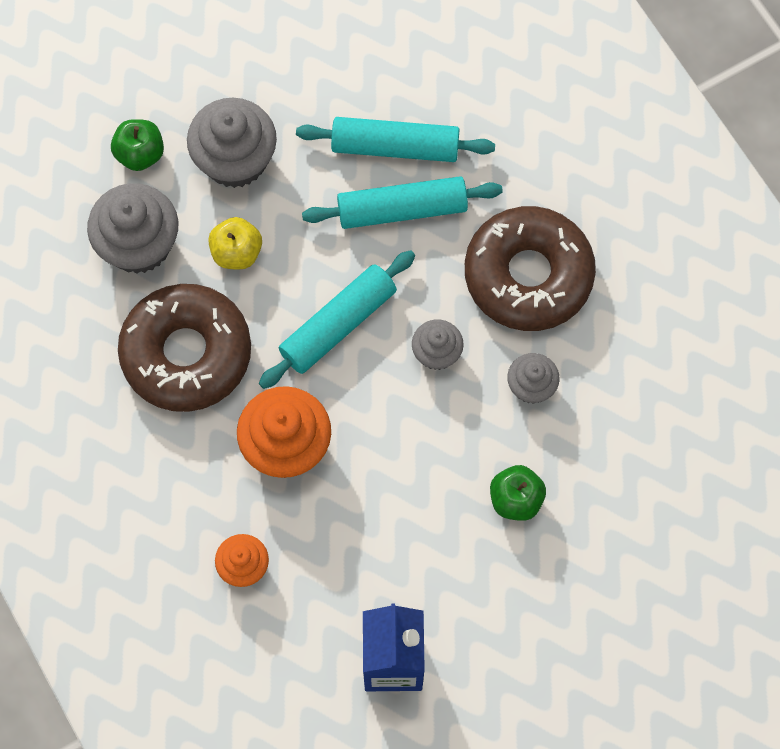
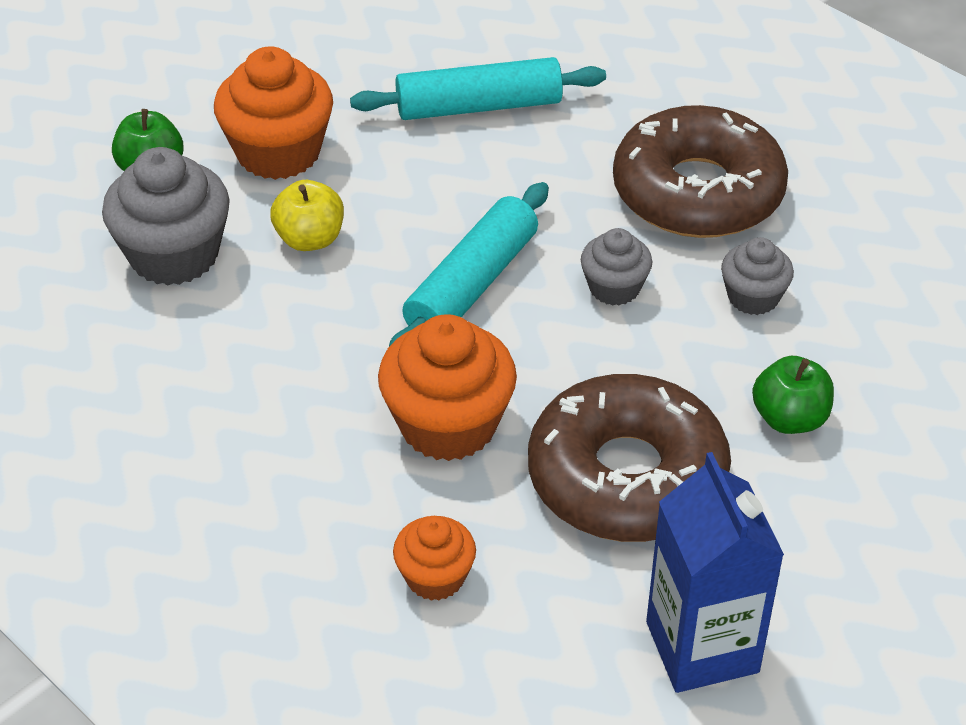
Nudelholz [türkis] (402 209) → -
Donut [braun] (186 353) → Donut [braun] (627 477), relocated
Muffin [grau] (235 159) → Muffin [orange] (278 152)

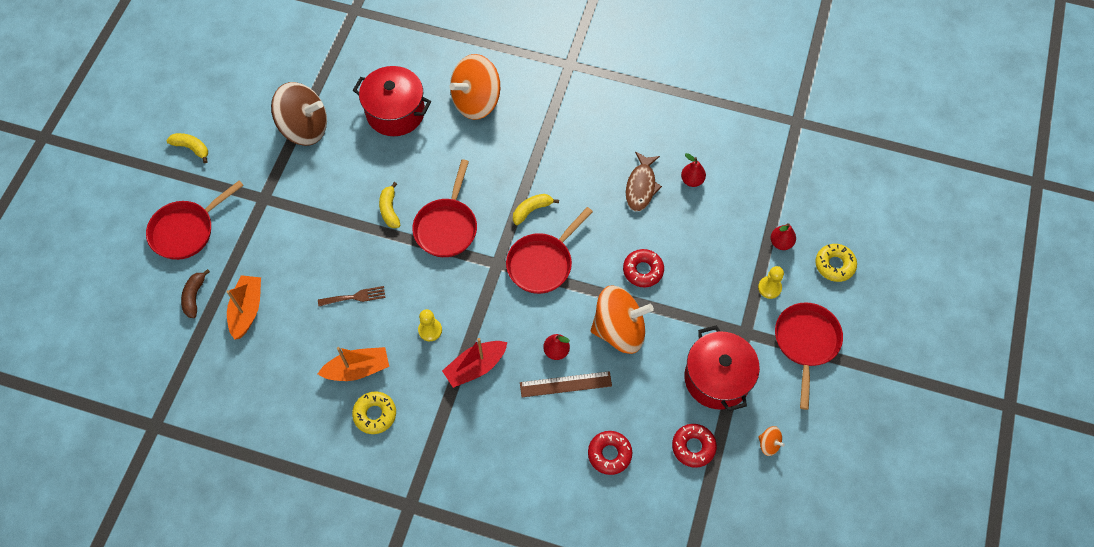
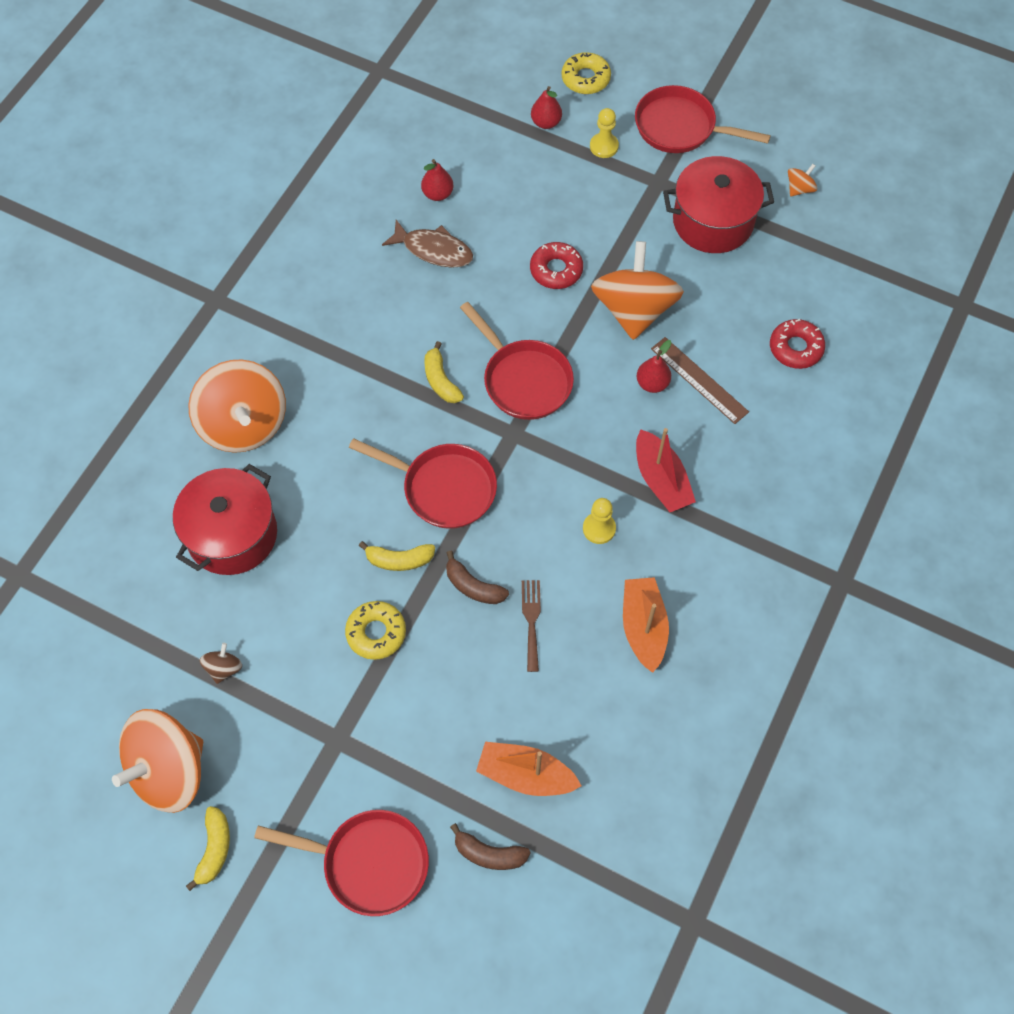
Donut [rot] (693 447) → -
- → Kreisel [orange] (169 771)
- → Banane [braun] (473 586)
Donut [gelb] (375 414) → Donut [gelb] (376 633), relocated
Pfanne [rot] (186 230) → Pfanne [rot] (369 863), 45 degrees counterclockwise
Banane [gelb] (192 148) → Banane [gelb] (214 849), 150 degrees clockwise
Lineal [braun] (565 384) → Lineal [braun] (699 380), 45 degrees counterclockwise
Kreisel [braun] (304 128) → Kreisel [braun] (224 668), x0.41

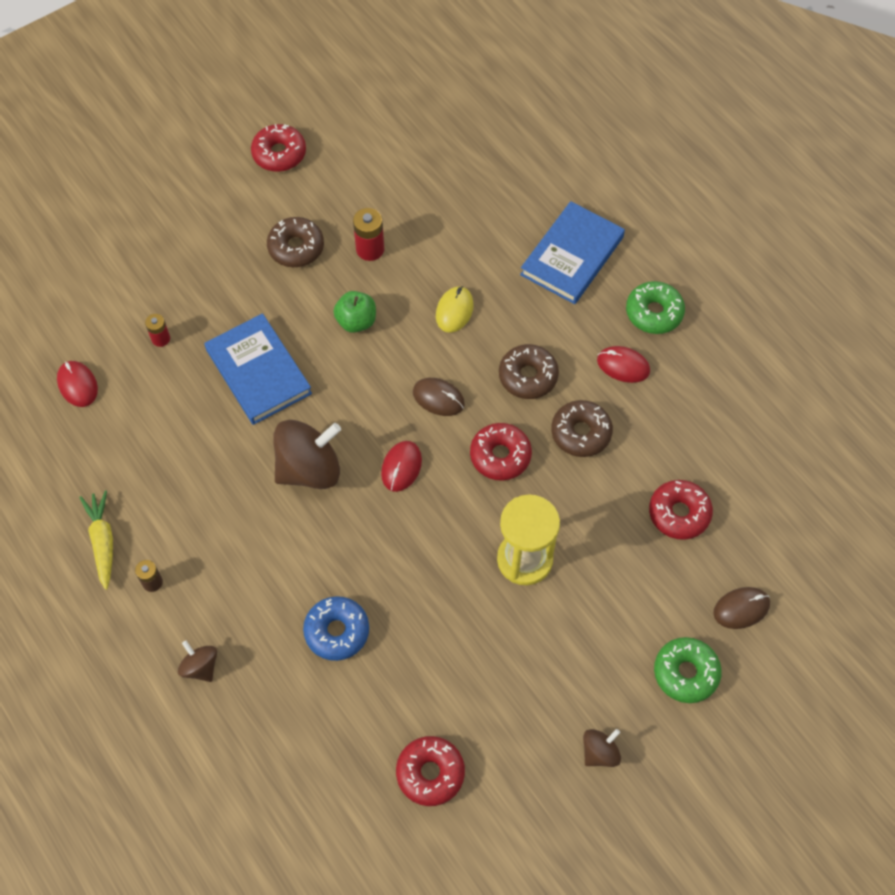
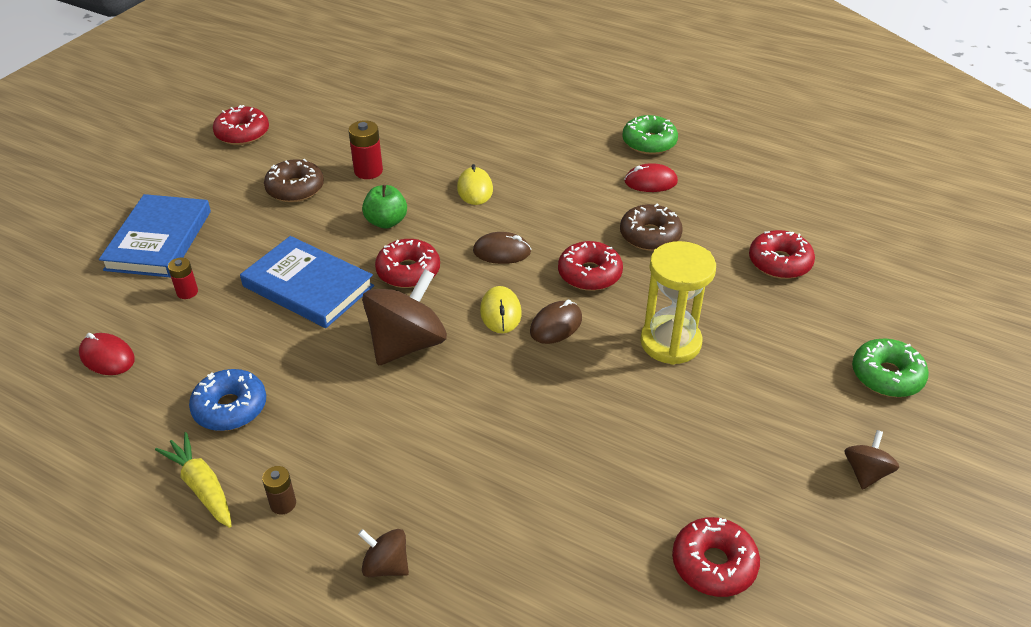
Donut [braun] (528 376) → -
- → Donut [rot] (408 271)
Donut [blau] (337 631) → Donut [blau] (230 408), relocated
Buch [blau] (572 256) → Buch [blau] (159 240), relocated
Computermaus [braun] (741 608) → Computermaus [braun] (556 325), relocated
Computermaus [rot] (401 467) → Computermaus [gelb] (500 312)

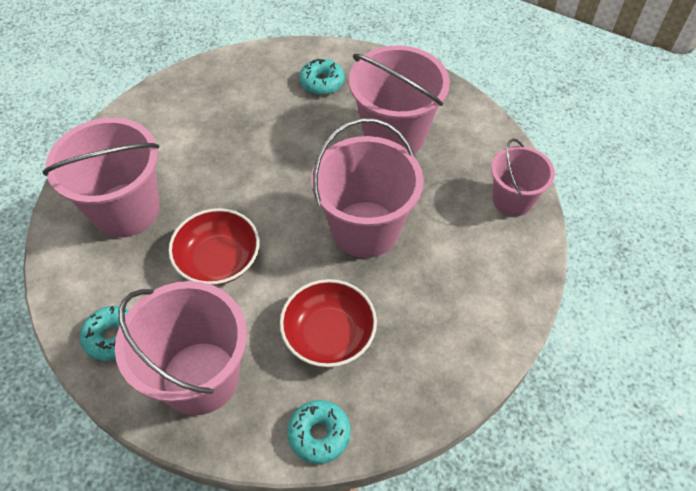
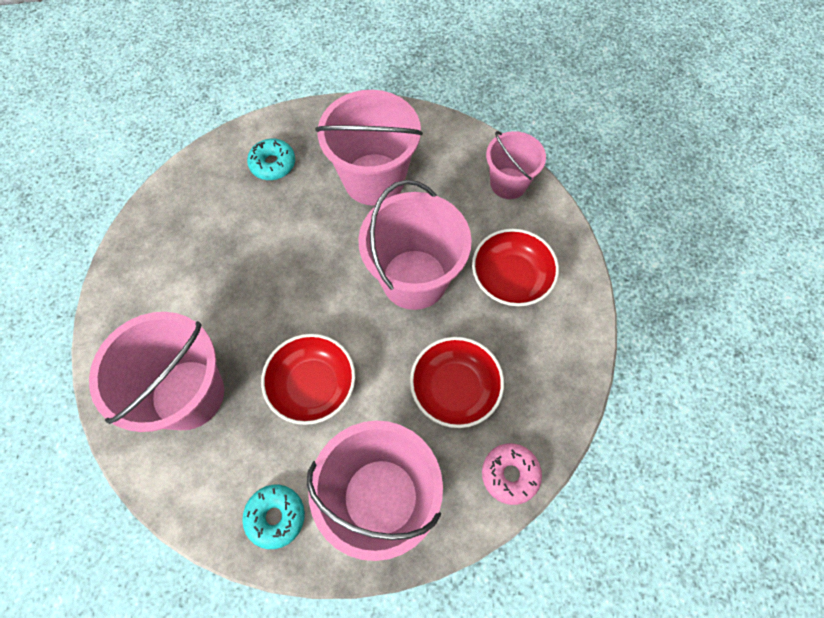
- → Schüssel [rot] (511 278)
Donut [türkis] (319 434) → Donut [rosa] (510 474)

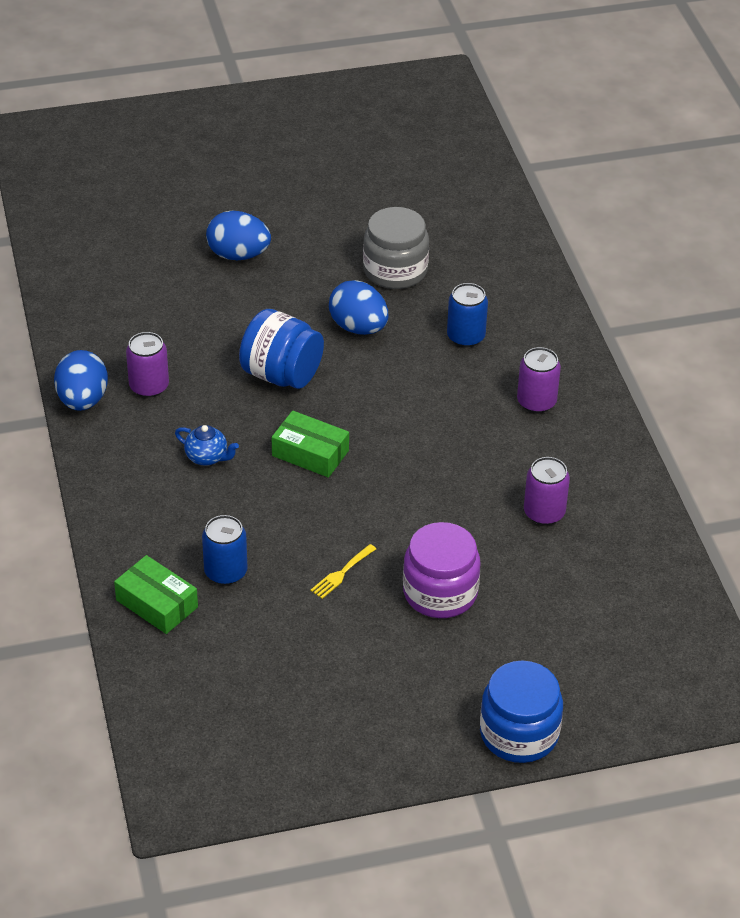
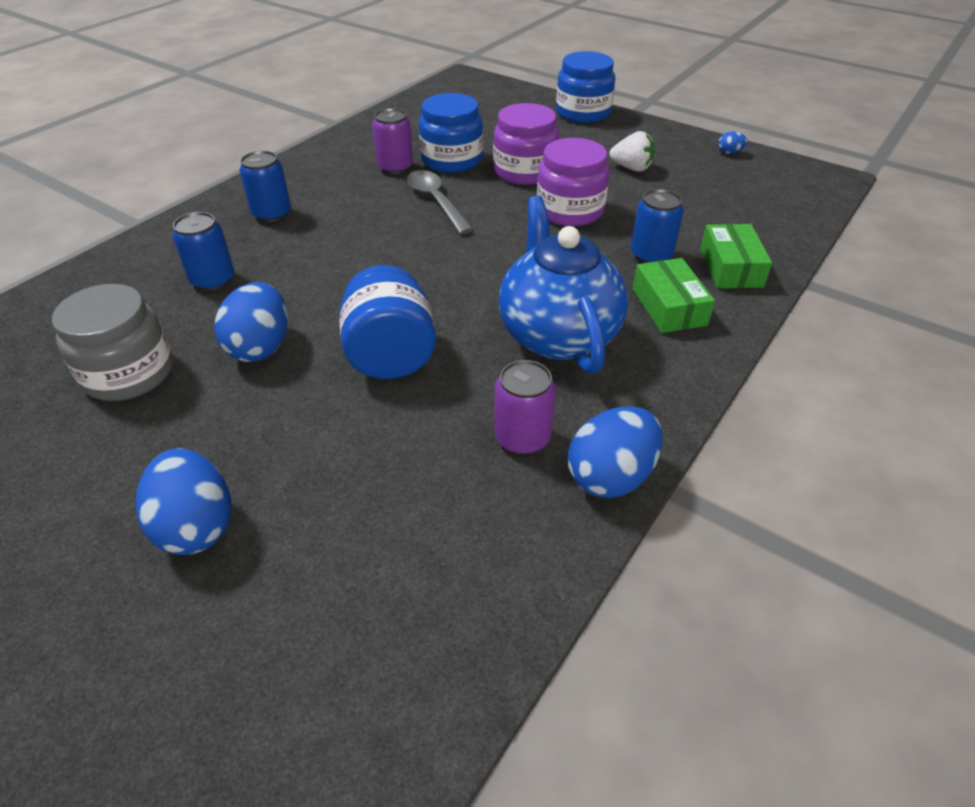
- → Löffel [grau] (436 201)
- → Einmachglas [blau] (452 160)
- → Erdbeere [weiß] (631 168)
- → Ei [blau] (729 152)
Schachtel [grün] (310 453) → Schachtel [grün] (668 307), relocated
Gabel [gelb] (341 573) → Einmachglas [lila] (570 210)
Dose [lila] (536 402) → Dose [blau] (272 214)
Teekanne [blau] (207 457) → Teekanne [blau] (558 335), x2.41

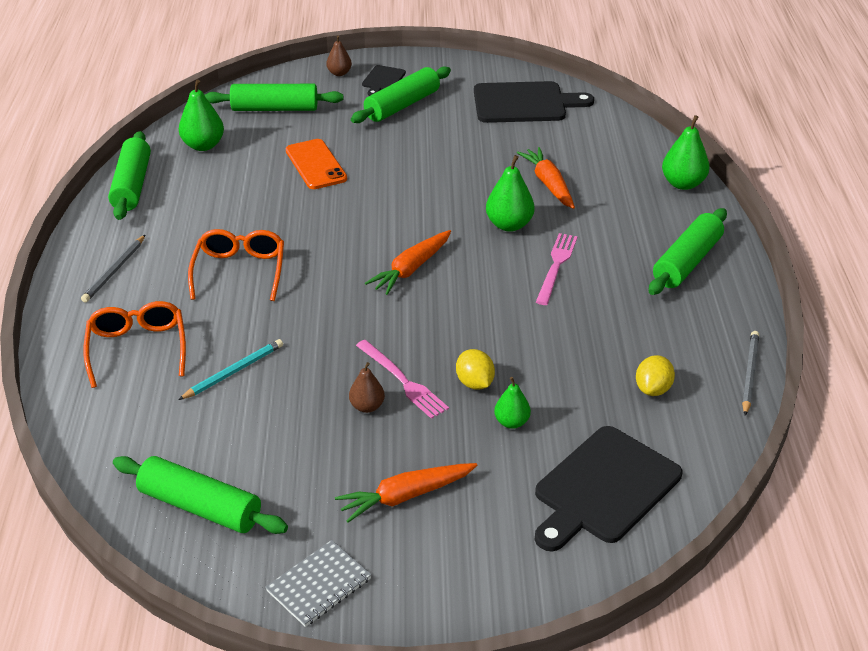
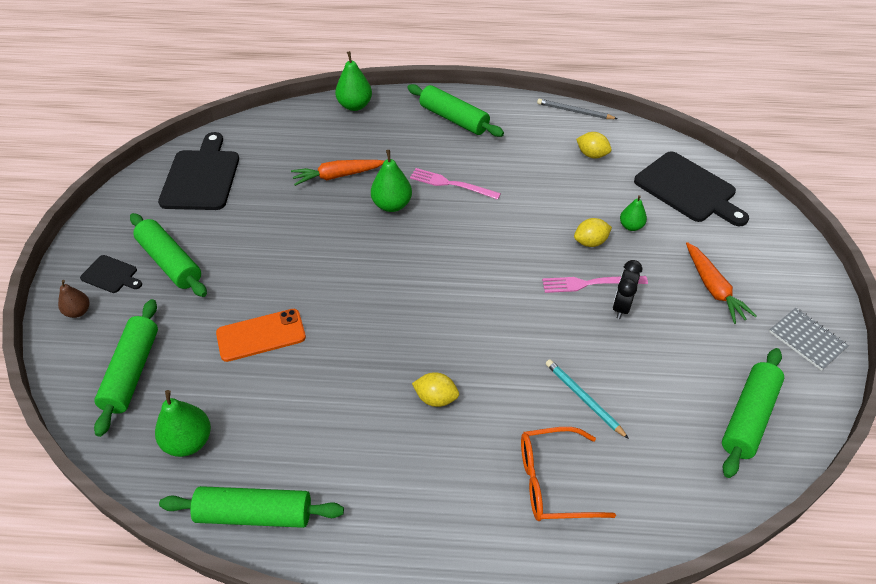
Bleistift [grau] (115 271) → -
Karotte [orange] (411 269) → -
Brille [orange] (240 271) → Zitrone [gelb] (436 398)
Birne [braun] (367 406) → Wecker [schwarz] (621 307)
Gabel [rosa] (403 381) → Gabel [rosa] (590 283), 150 degrees counterclockwise

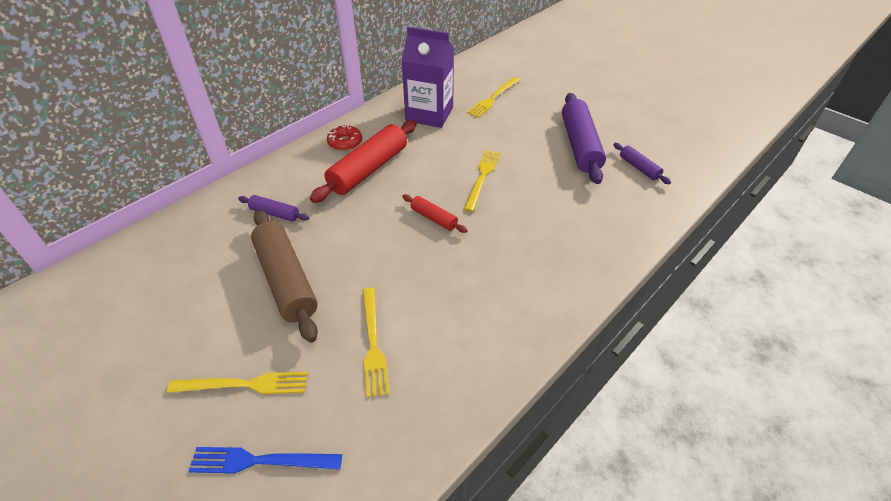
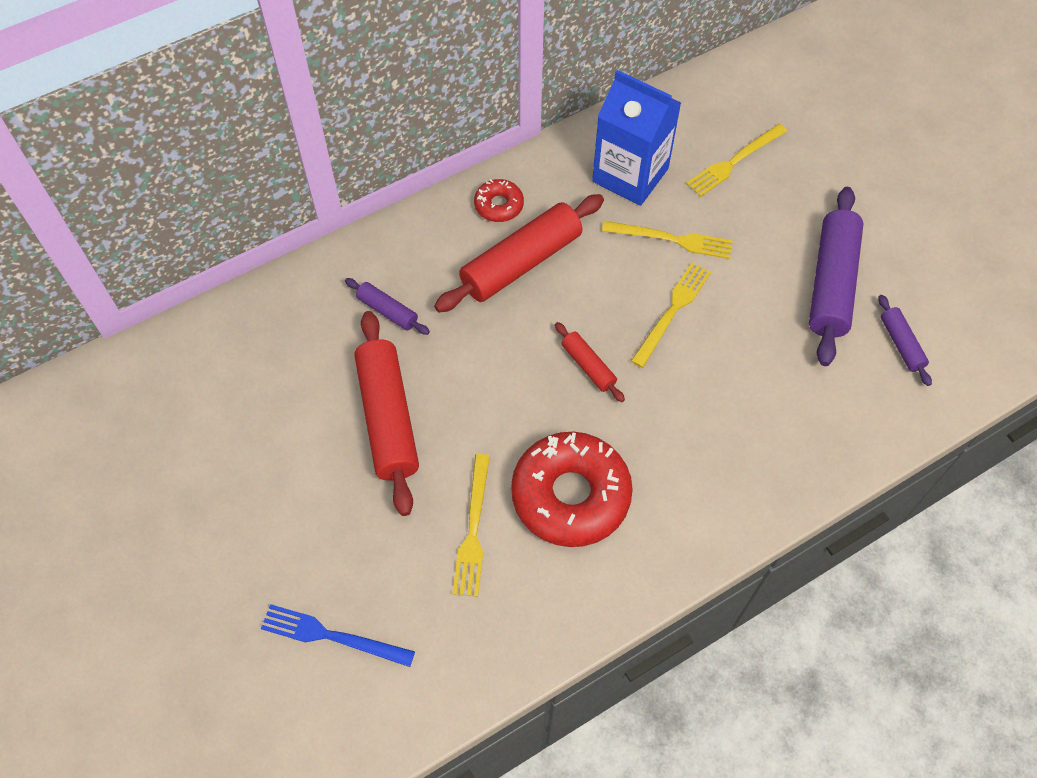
- → Donut [rot] (570 495)
Gabel [gelb] (244 384) → Gabel [gelb] (672 239), relocated
Nudelholz [braun] (286 280) → Nudelholz [rot] (388 418)
Getränkekarton [lila] (429 114) → Getränkekarton [blau] (630 175)

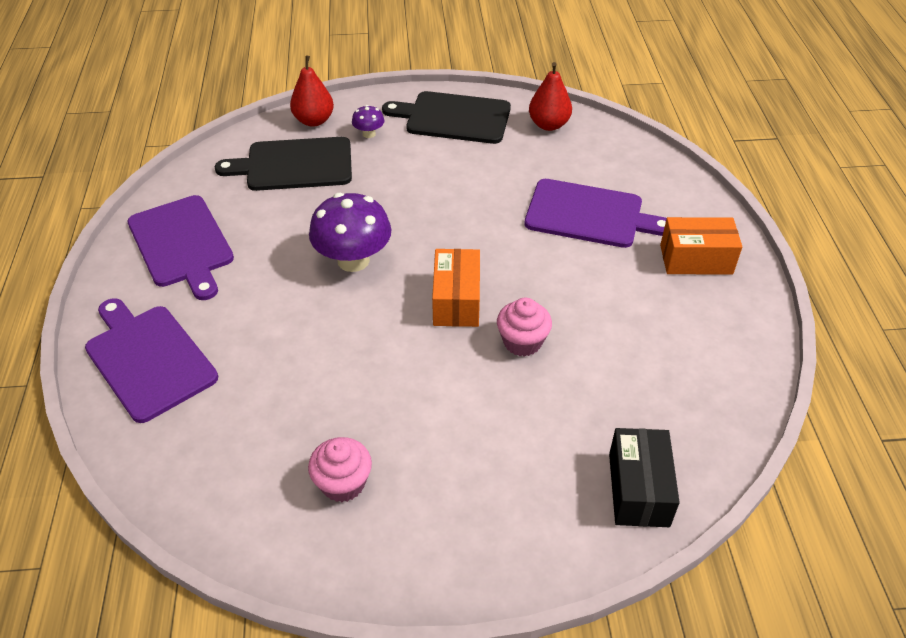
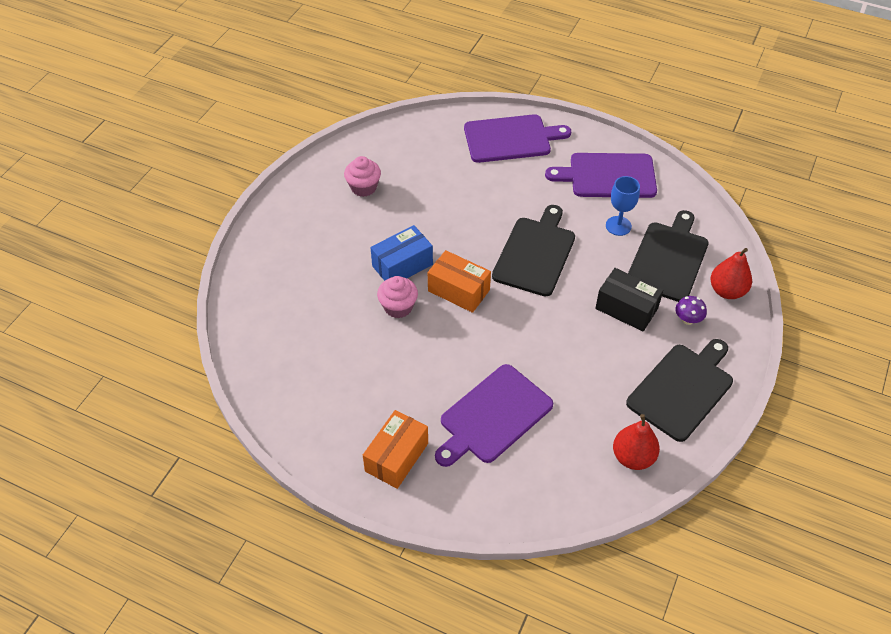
- → Schachtel [blau] (402 265)
- → Kelch [blau] (618 226)
Schachtel [schwarz] (638 489) → Schachtel [schwarz] (626 308), relocated
Pilz [lila] (353 260) → Schneidebrett [schwarz] (535 253)

